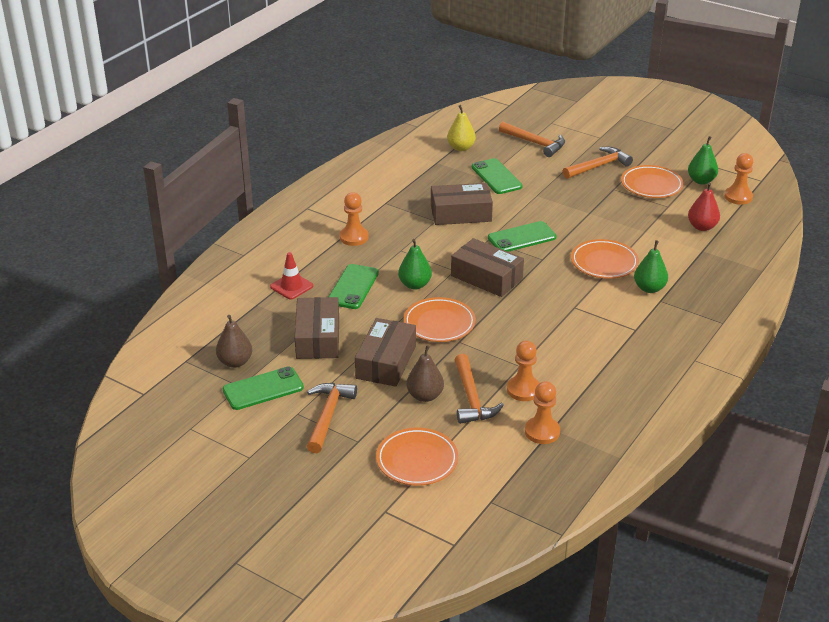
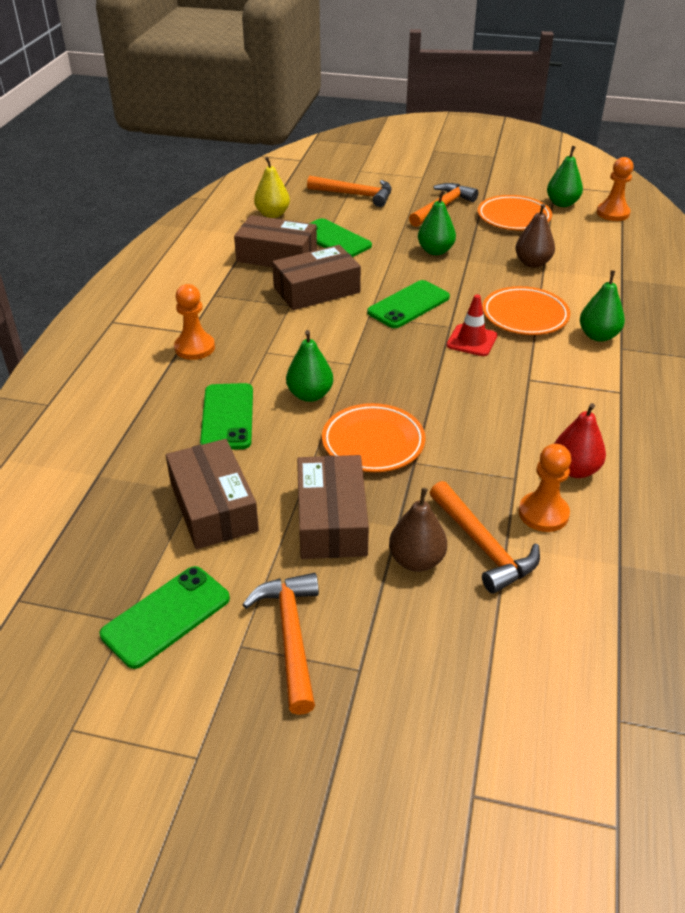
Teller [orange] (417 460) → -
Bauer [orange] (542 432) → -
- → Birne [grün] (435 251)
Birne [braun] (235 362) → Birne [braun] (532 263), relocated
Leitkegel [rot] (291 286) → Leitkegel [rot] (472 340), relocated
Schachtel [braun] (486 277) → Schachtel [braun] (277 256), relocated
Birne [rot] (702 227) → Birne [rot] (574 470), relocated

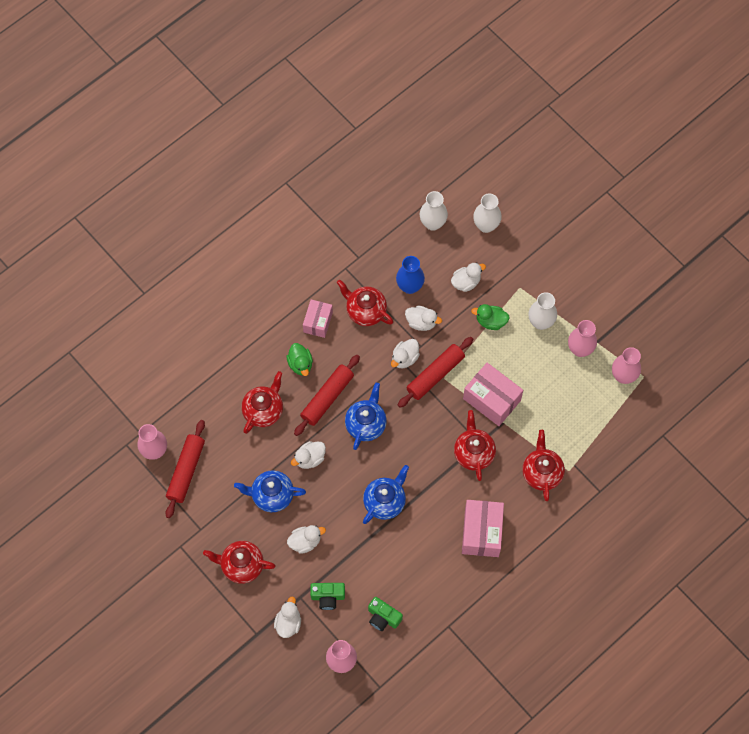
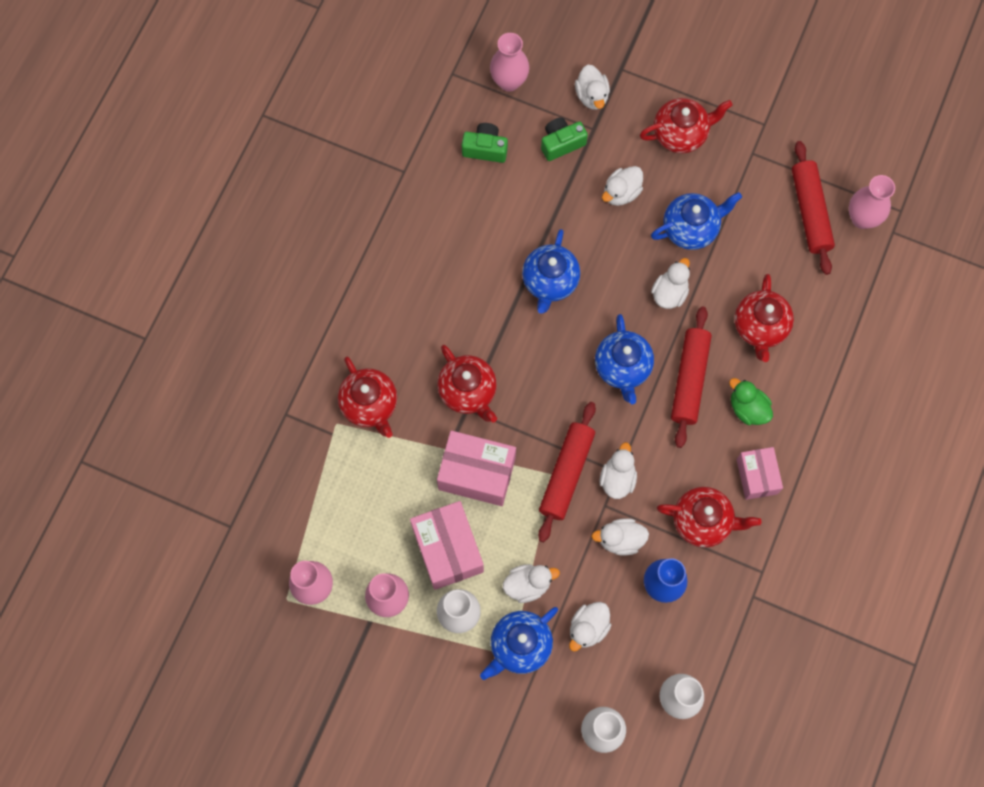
- → Teekanne [blau] (519 646)
Schachtel [rosa] (481 532) → Schachtel [rosa] (448 549), relocated
Ente [grün] (490 321) → Ente [weiß] (528 584)

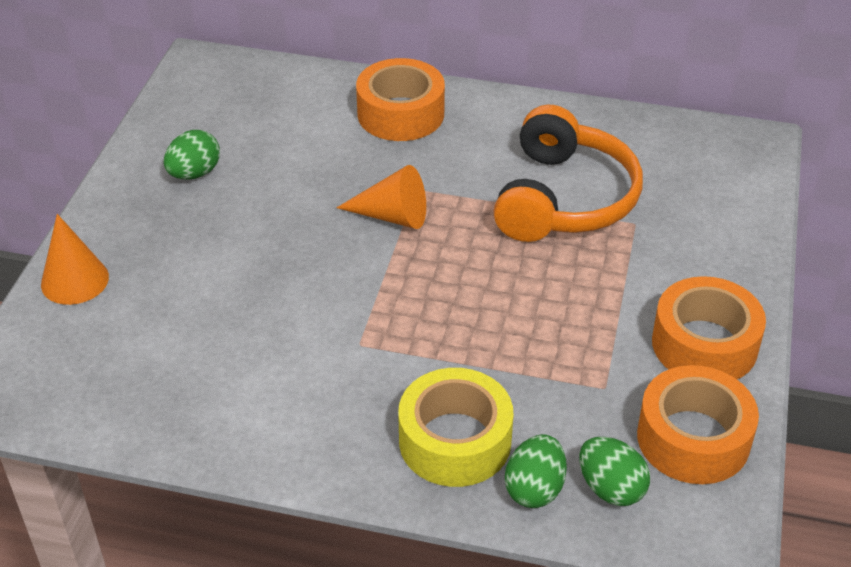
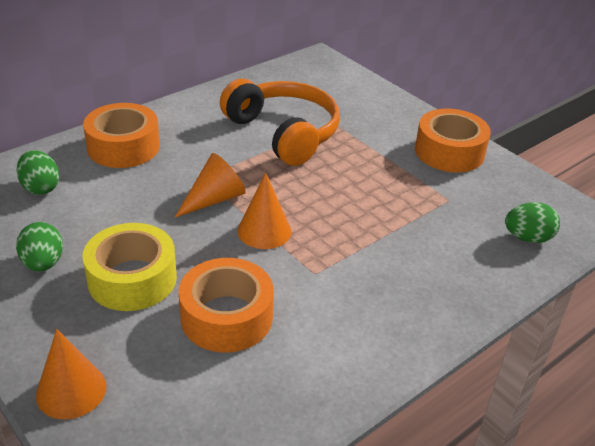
- → Kegel [orange] (264 231)
Klebeband [gelb] (455 441) → Klebeband [gelb] (132 279), relocated
Ei [grün] (534 489) → Ei [grün] (40 187), relocated
Klebeband [orange] (693 438) → Klebeband [orange] (227 317), relocated

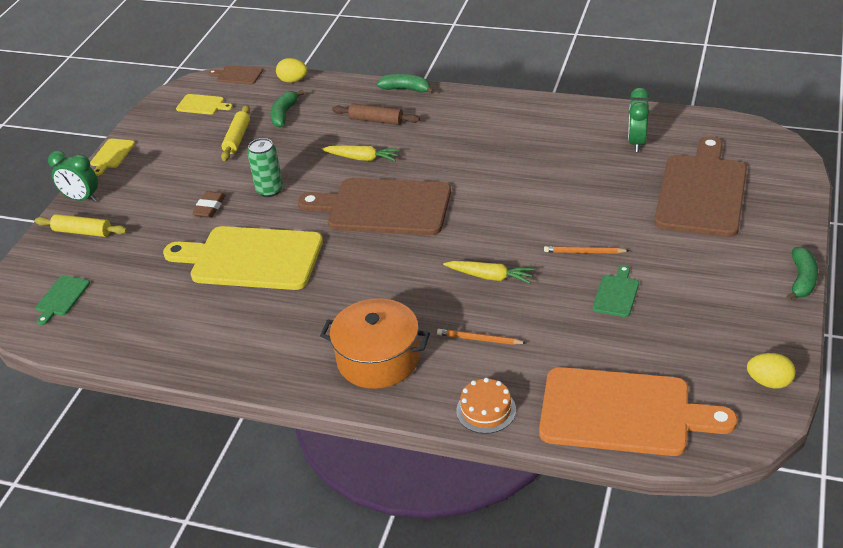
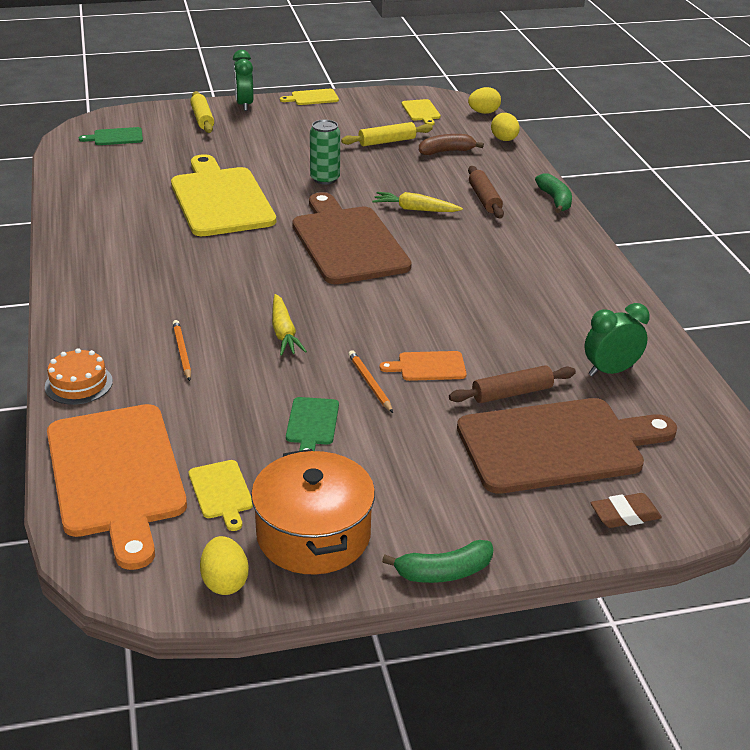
- → Schneidebrett [gelb] (221 492)
- → Schneidebrett [orange] (428 366)
- → Nudelholz [braun] (512 393)
Radiergummi [braun] (209 207) → Radiergummi [braun] (625 515), relocated
Kochtopf [orange] (378 359) → Kochtopf [orange] (313 534), relocated
Schneidebrett [braun] (237 75) → Ei [gelb] (483 112)
Banane [grün] (284 114) → Banane [braun] (446 151)
Karotte [gelb] (362 158) → Karotte [gelb] (415 209), 120 degrees clockwise
Schneidebrett [grün] (616 294) → Schneidebrett [grün] (312 424), 105 degrees clockwise

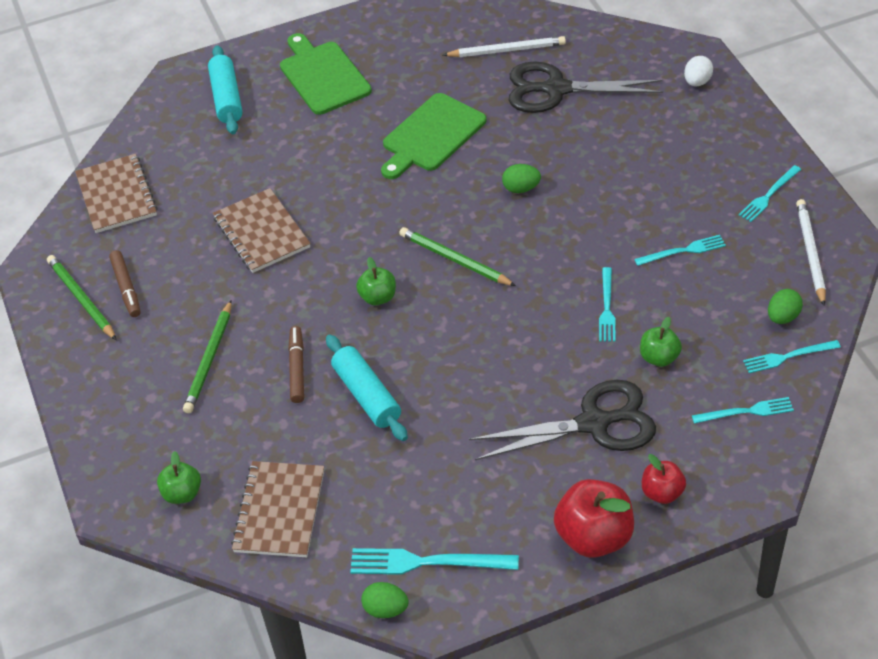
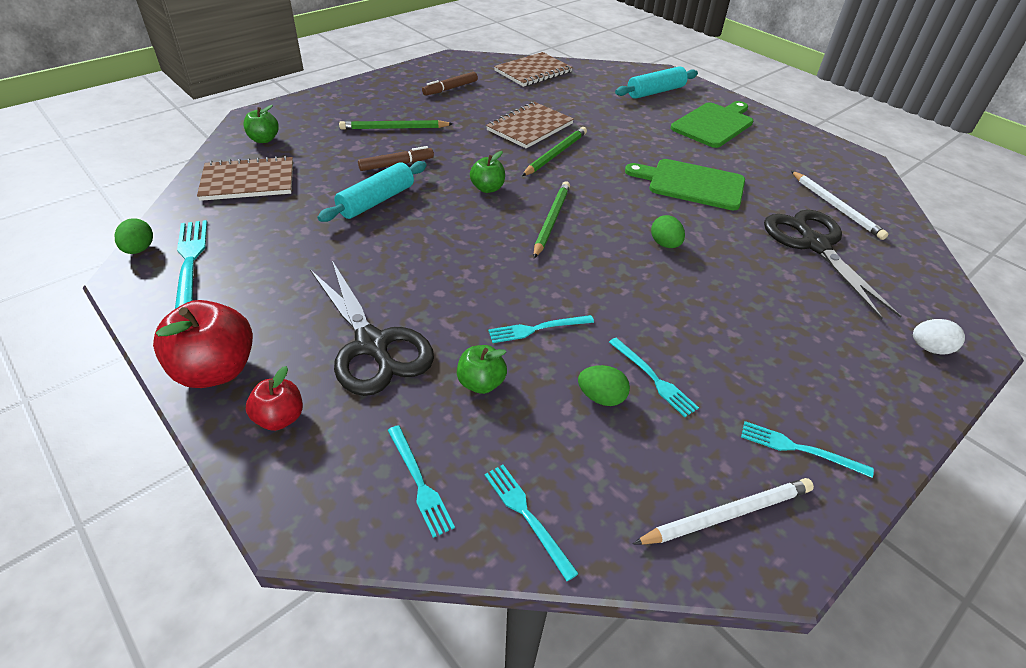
Bleistift [grün] (81 299) → Bleistift [grün] (555 154), relocated
Ei [grün] (782 317) → Ei [grün] (601 397), relocated

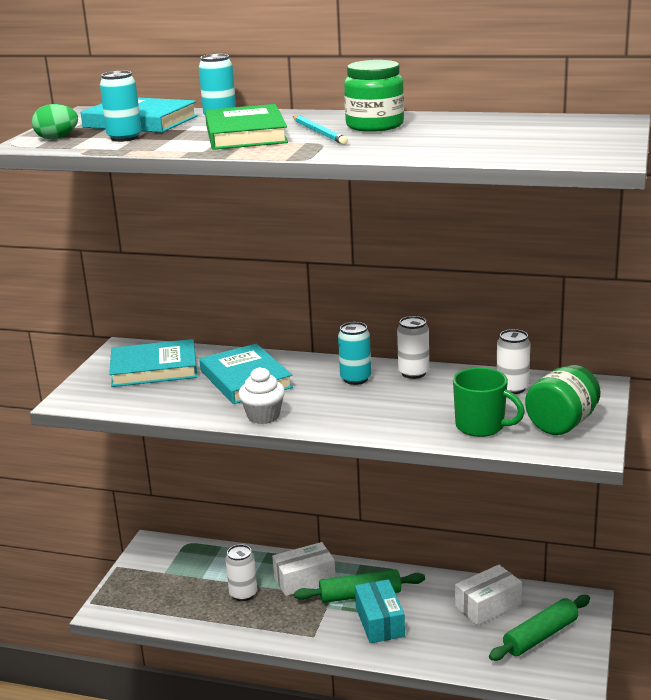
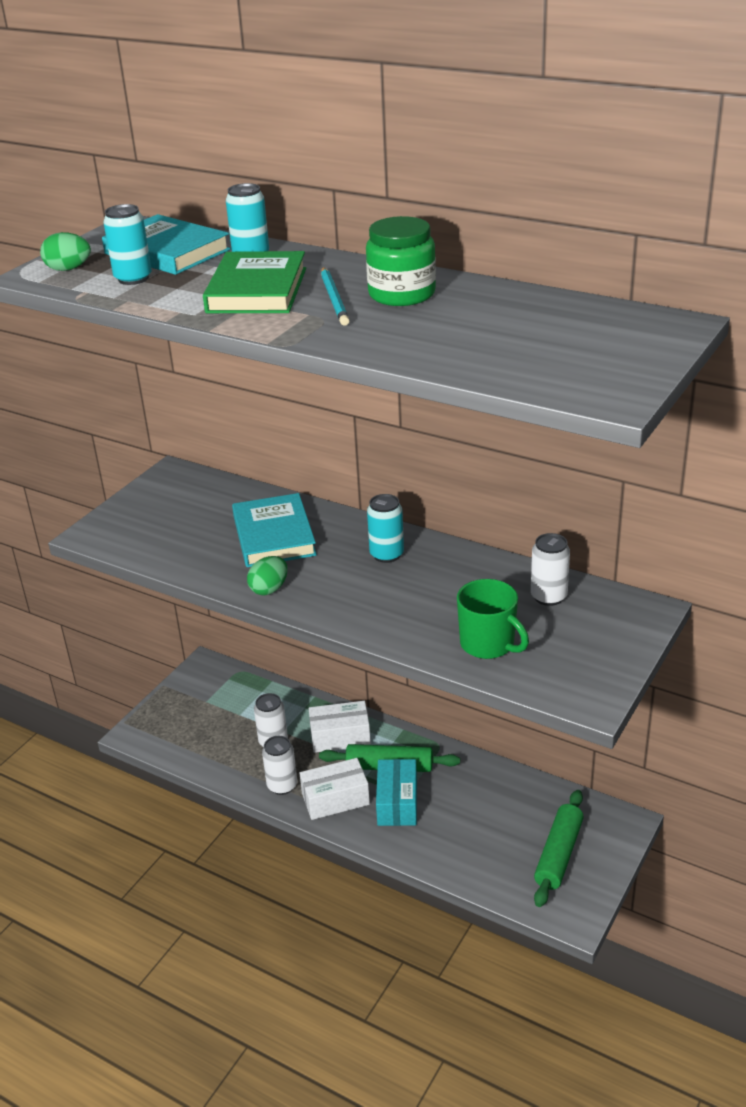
Buch [türkis] (154 368) → -
Einmachglas [grün] (562 424) → -
Dose [weiß] (413 373) → Dose [weiß] (282 785), relocated
Schachtel [weiß] (488 606) → Schachtel [weiß] (335 799), relocated
Muffin [weiß] (263 416) → Ei [grün] (269 589)
Nudelholz [grün] (540 636) → Nudelholz [grün] (558 854), 45 degrees counterclockwise

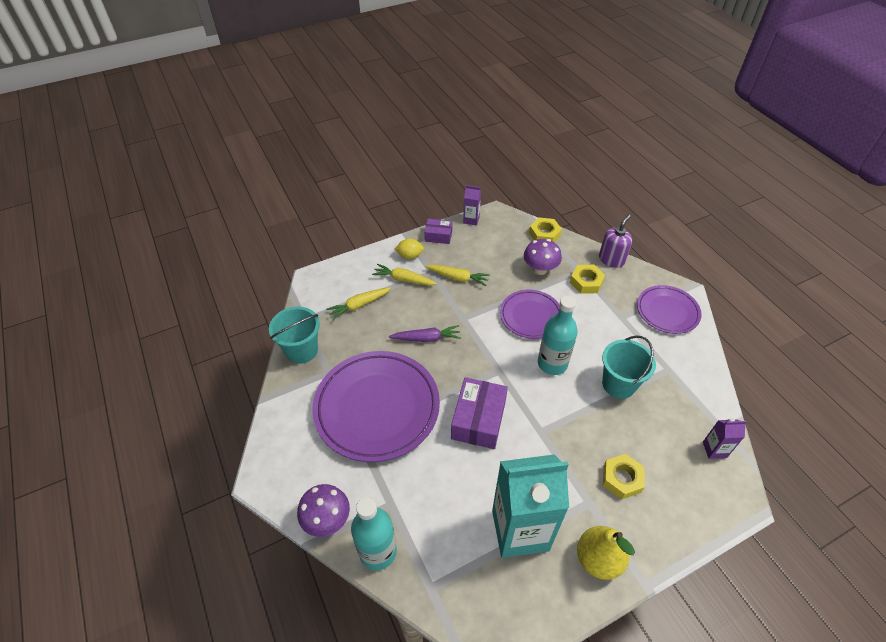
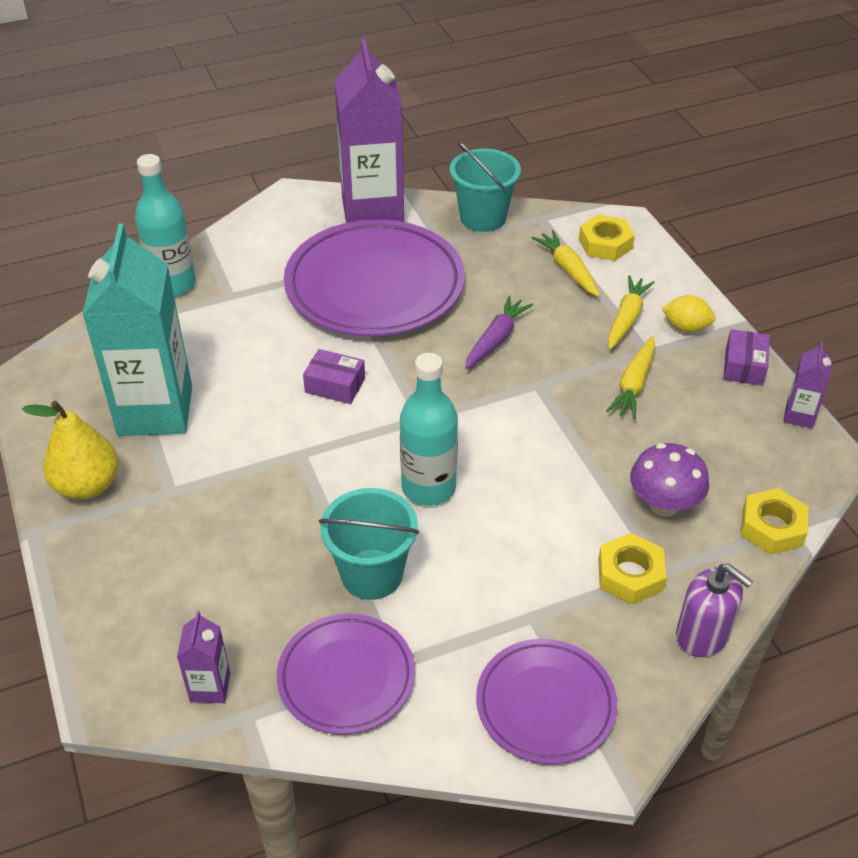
Pilz [lila] (327 519) → -
- → Getränkekarton [lila] (372 211)
Teller [lila] (530 316) → Teller [lila] (346 677), relocated
Sechskantmutter [gelb] (622 479) → Sechskantmutter [gelb] (605 244), relocated
Karotte [lila] (426 338) → Karotte [lila] (496 339), 150 degrees counterclockwise
Zitrone [gelb] (409 256) → Zitrone [gelb] (686 327), 75 degrees counterclockwise
Schachtel [lila] (478 420) → Schachtel [lila] (335 385), x0.58

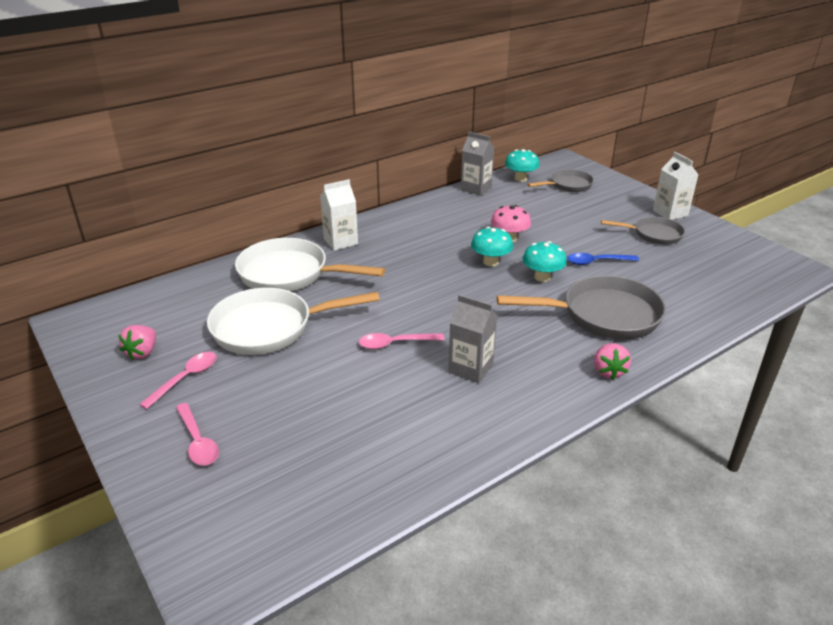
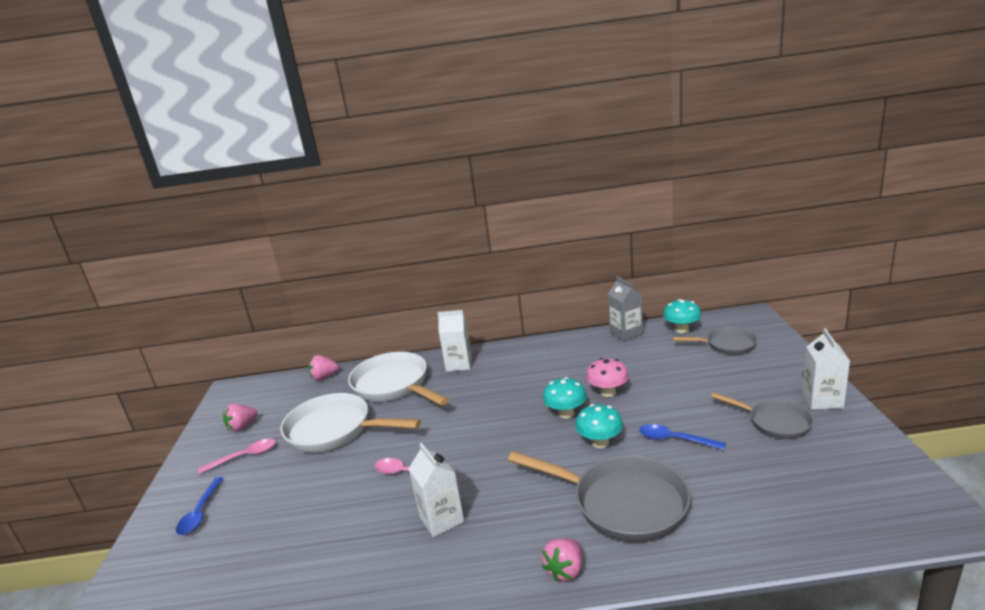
- → Erdbeere [rosa] (324 377)
Löffel [rosa] (198 441) → Löffel [blau] (200 512)
Getränkekarton [grau] (471 368) → Getränkekarton [weiß] (441 519)

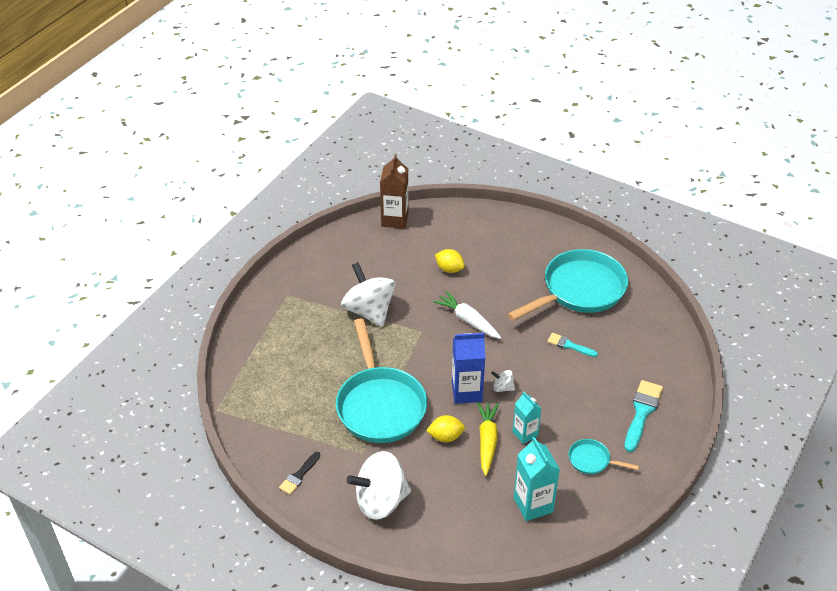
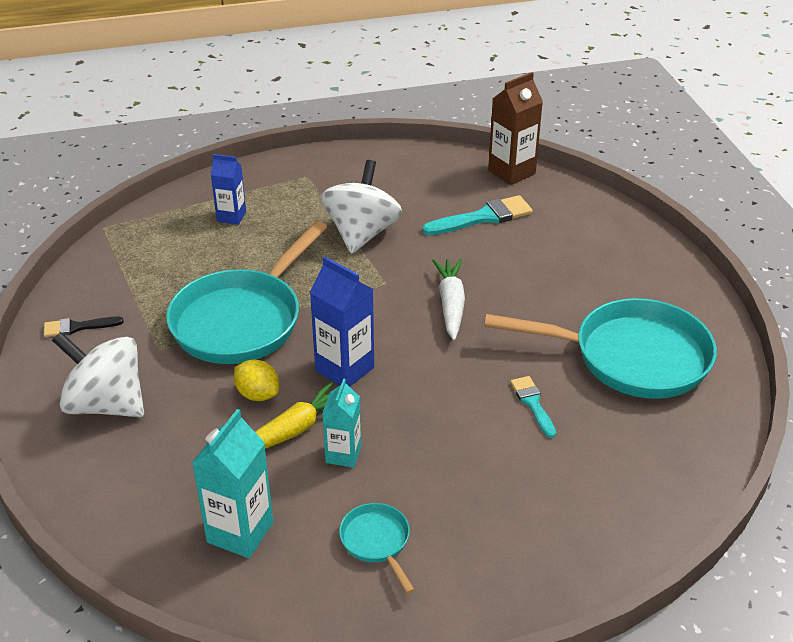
Zitrone [gelb] (449 269) → -
Kreisel [weiß] (502 388) → -
- → Getränkekarton [blau] (231 216)
Pinsel [türkis] (642 412) → Pinsel [türkis] (483 217), relocated

